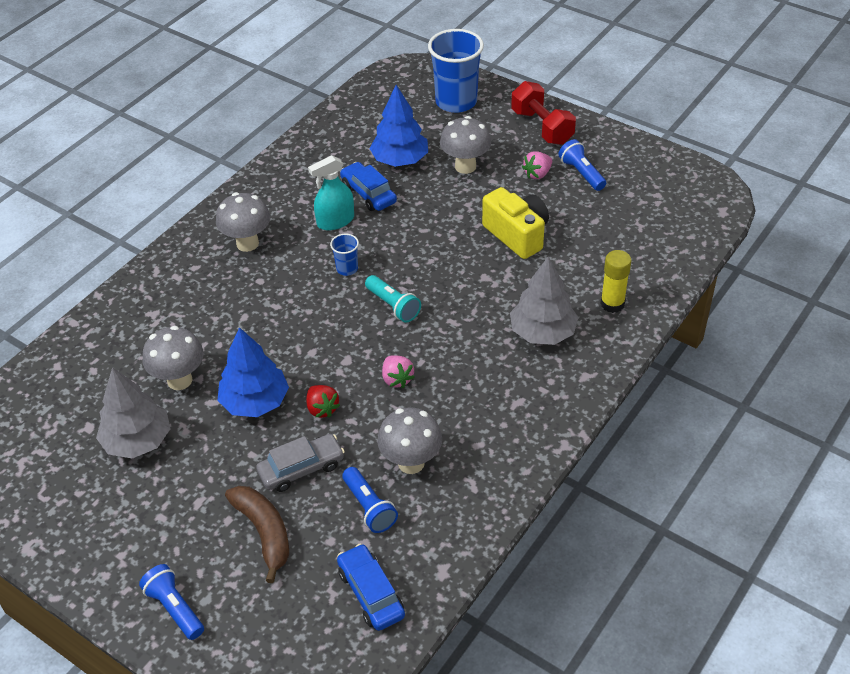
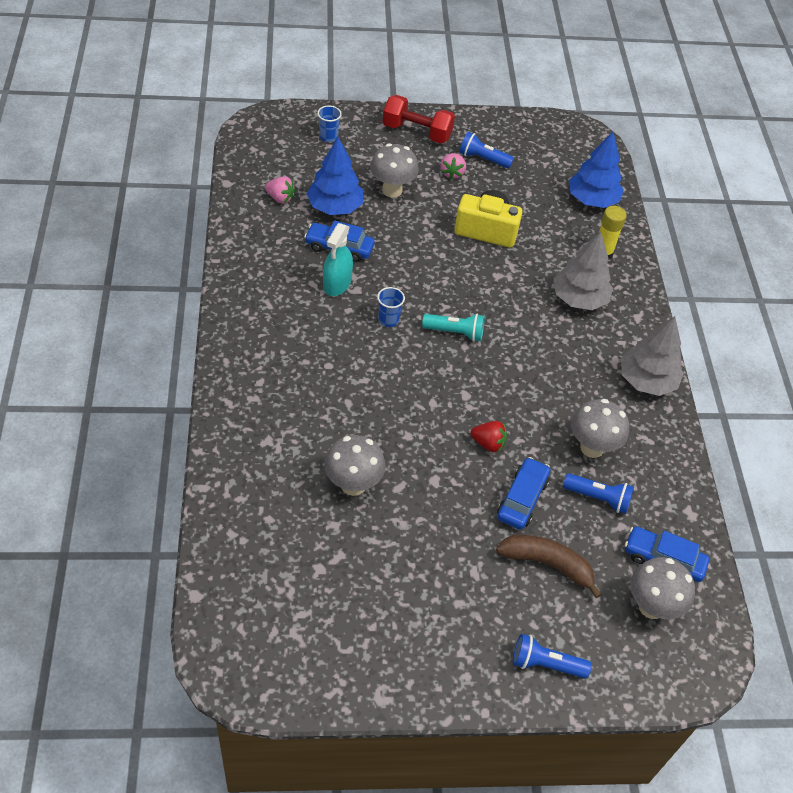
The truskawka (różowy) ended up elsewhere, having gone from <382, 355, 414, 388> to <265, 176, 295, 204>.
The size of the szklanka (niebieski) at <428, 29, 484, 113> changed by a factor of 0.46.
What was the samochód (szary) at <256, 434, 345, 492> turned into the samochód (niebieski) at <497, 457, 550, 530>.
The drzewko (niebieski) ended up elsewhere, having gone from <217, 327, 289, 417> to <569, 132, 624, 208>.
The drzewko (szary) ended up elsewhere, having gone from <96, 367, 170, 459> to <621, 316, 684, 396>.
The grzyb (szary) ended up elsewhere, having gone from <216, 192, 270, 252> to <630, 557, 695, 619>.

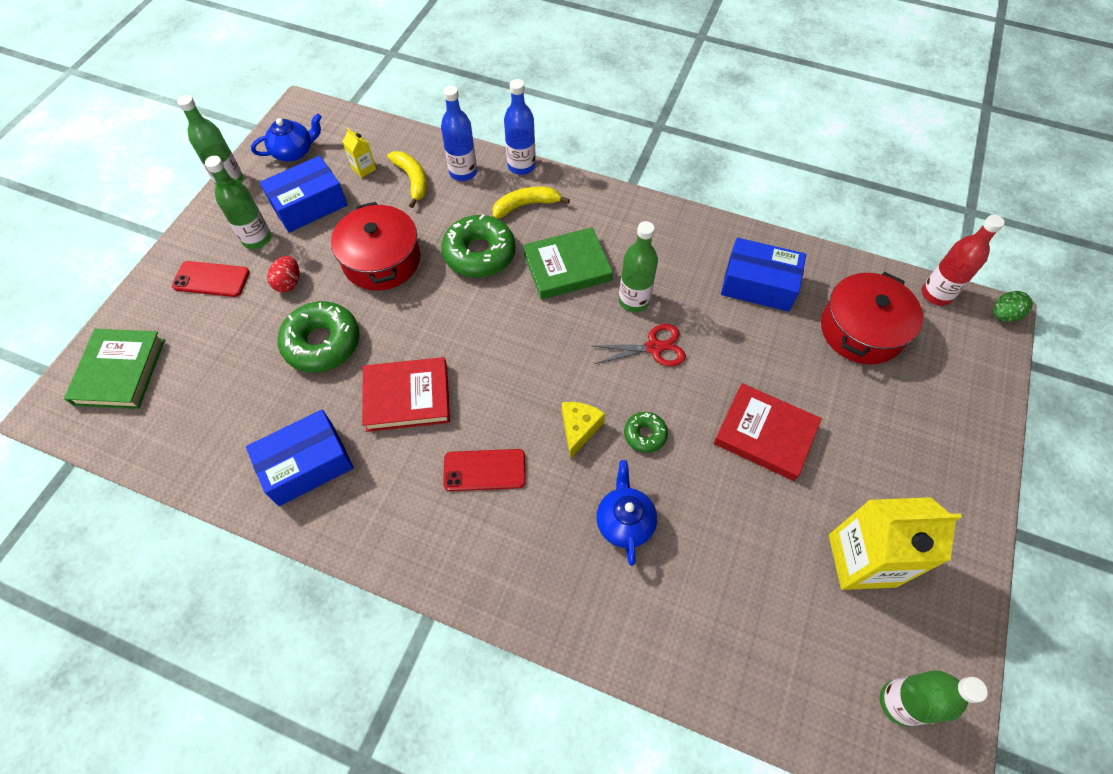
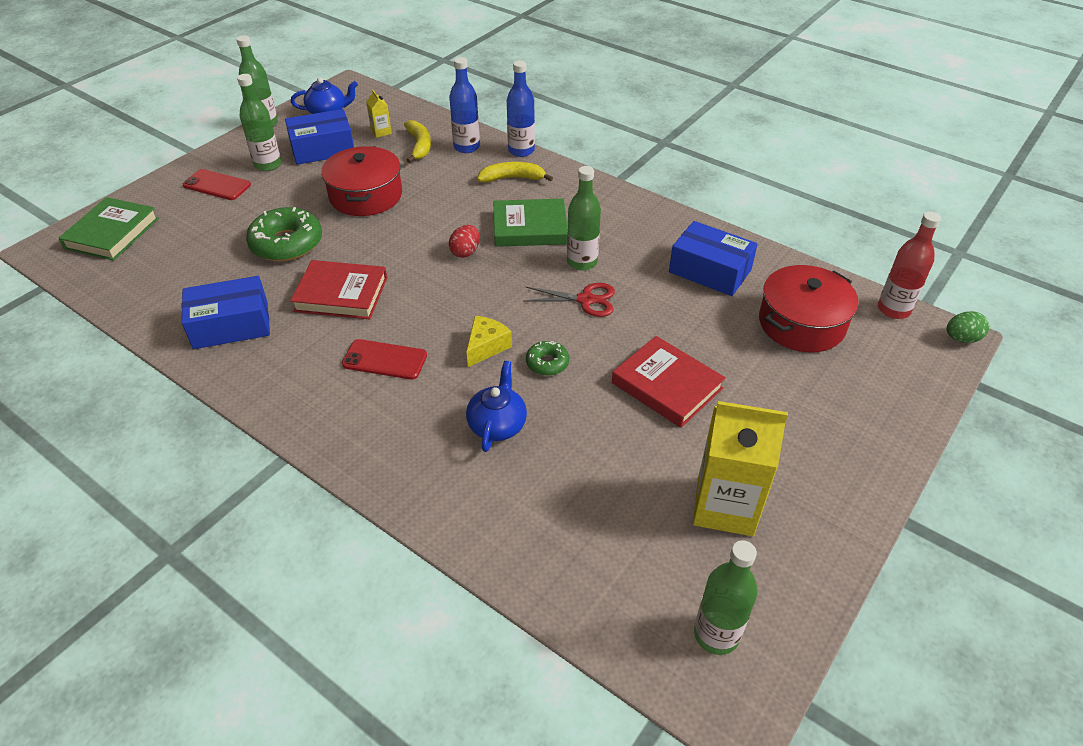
The jajko (czerwony) ended up elsewhere, having gone from <267, 256, 300, 292> to <449, 225, 480, 258>.
The second view lost the donut (zielony) at <441, 215, 516, 278>.

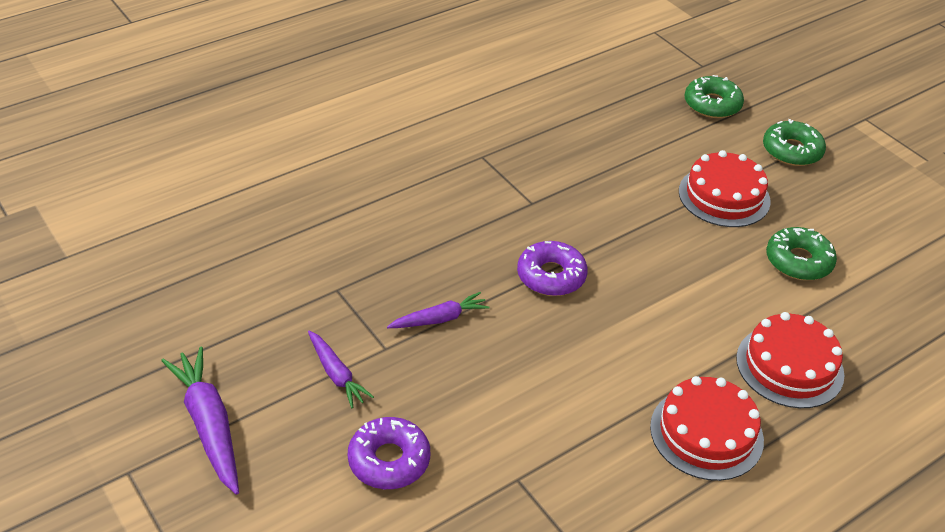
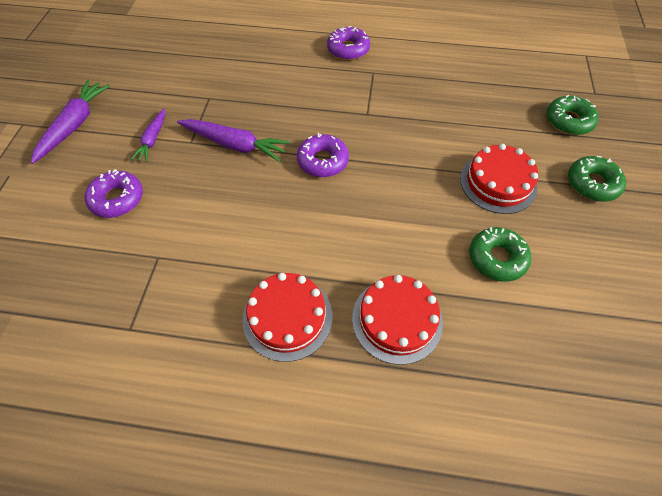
The size of the marchewka (fioletowy) at <387, 292, 490, 328> changed by a factor of 1.64.
The second view gained the donut (fioletowy) at <327, 26, 370, 60>.

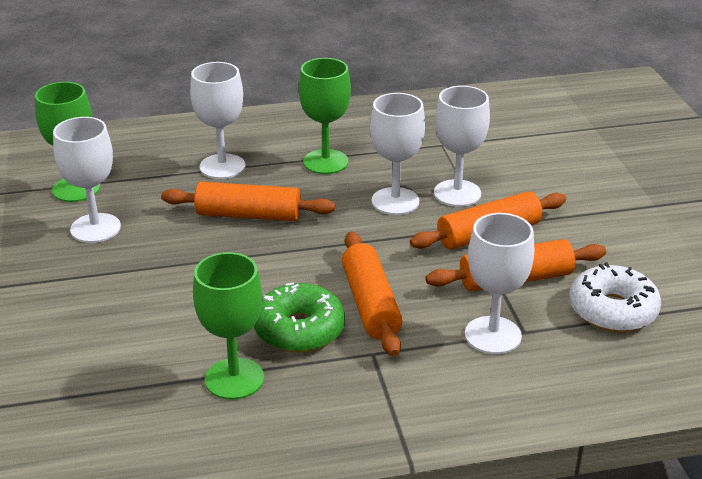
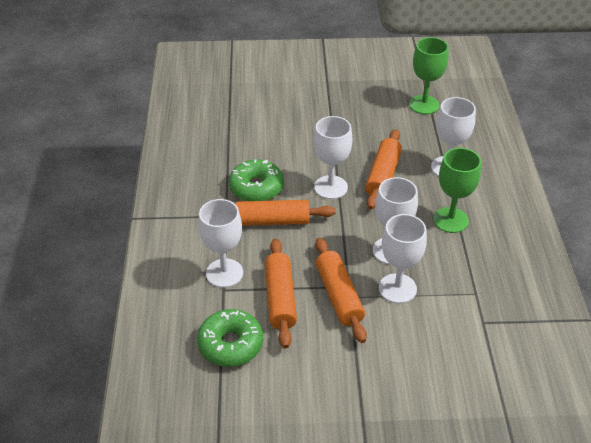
What was the donut (biały) at <569, 262, 661, 332> turned into the donut (zielony) at <197, 309, 263, 367>.
The kielich (biały) ended up elsewhere, having gone from <53, 117, 121, 243> to <313, 116, 352, 199>.
The second view lost the kielich (zielony) at <193, 252, 264, 400>.

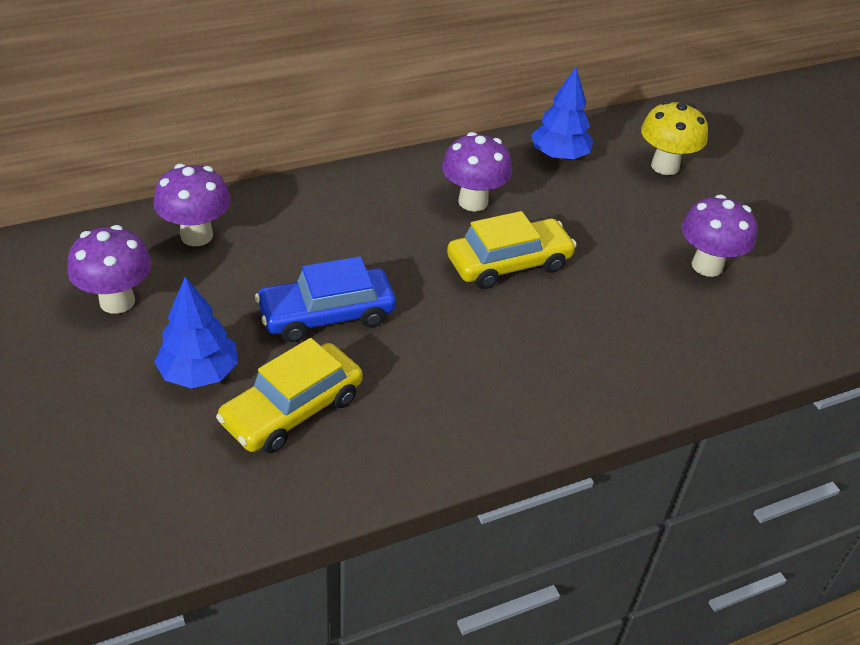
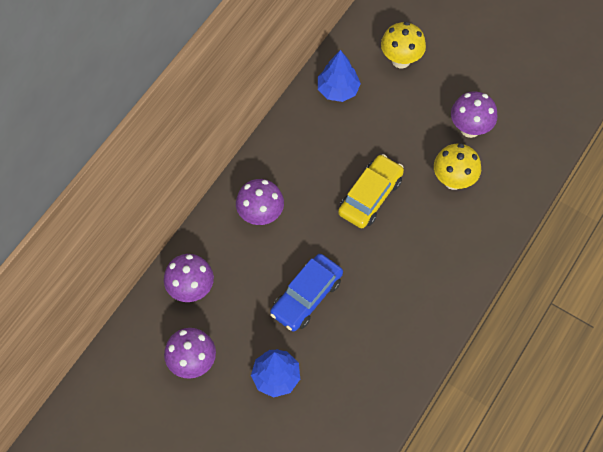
The grzyb (fioletowy) ended up elsewhere, having gone from <442, 132, 512, 212> to <236, 179, 284, 225>.
The second view gained the grzyb (żółty) at <434, 144, 481, 190>.
The second view lost the samochód (żółty) at <216, 338, 363, 453>.

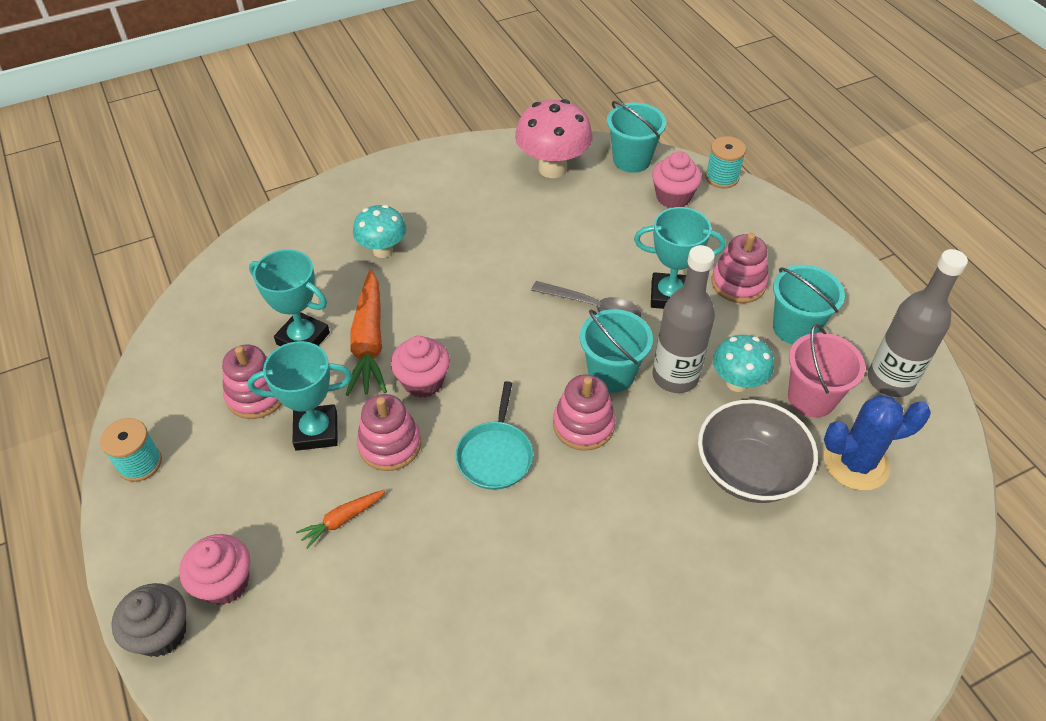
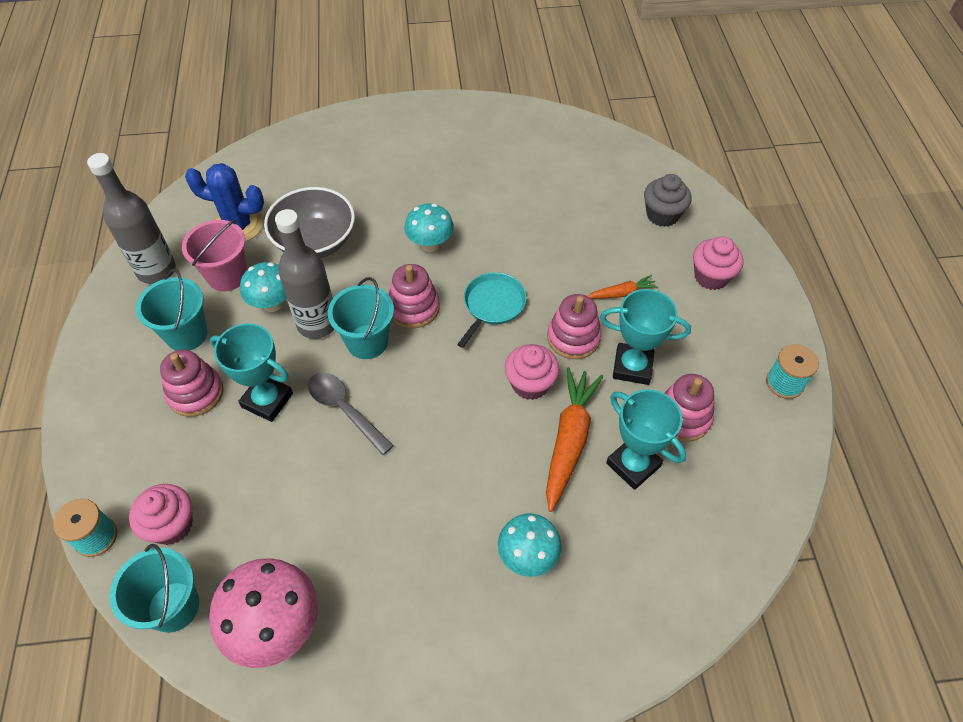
The second view gained the grzyb (turkusowy) at <404, 204, 454, 252>.
The muffinka (szary) ended up elsewhere, having gone from <111, 583, 186, 657> to <644, 174, 692, 227>.

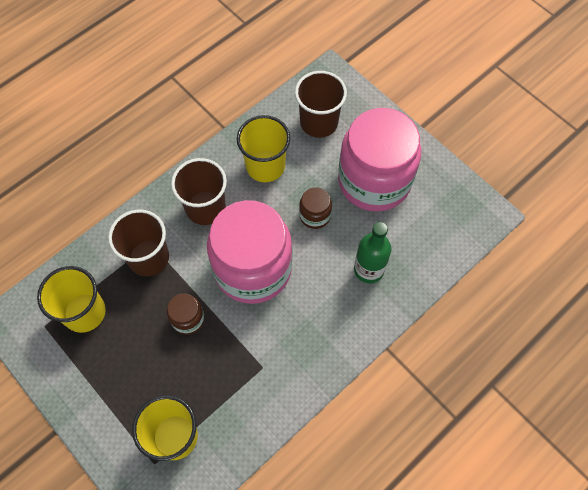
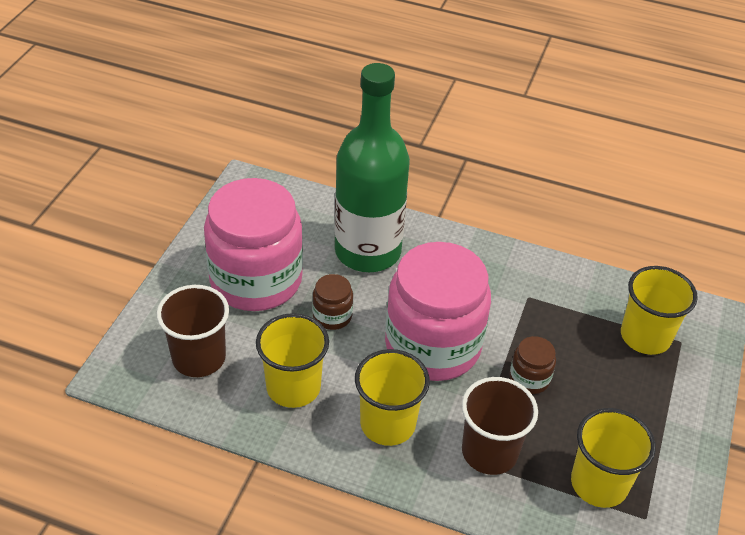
The size of the butelka (zielony) at <354, 222, 391, 283> changed by a factor of 1.91.
What was the szklanka (brązowy) at <171, 158, 227, 225> turned into the szklanka (żółty) at <355, 349, 430, 446>.

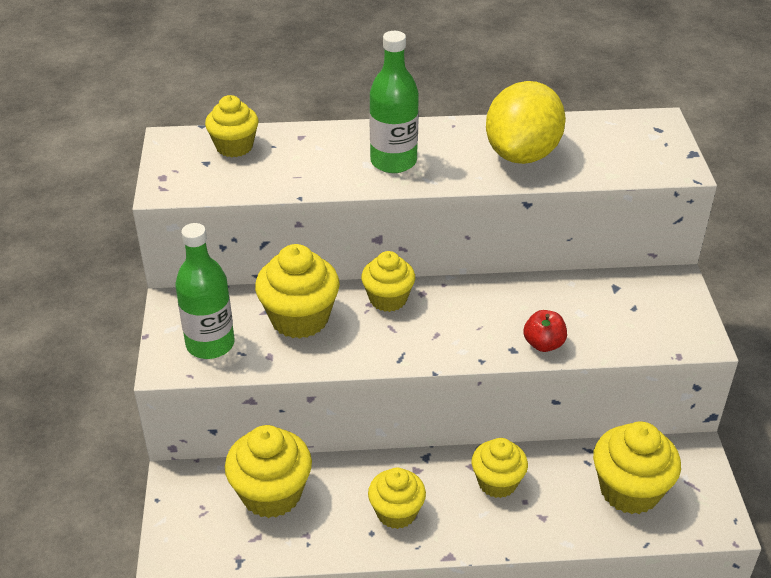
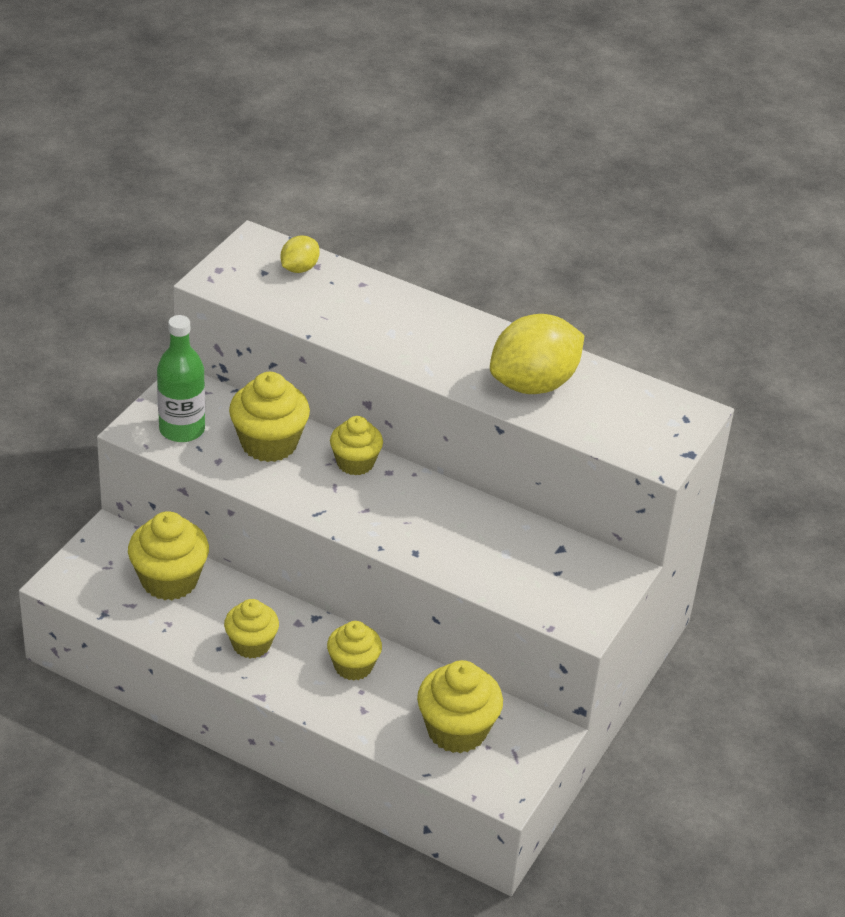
Where the muffinka (żółty) stood at <205, 95, 259, 157>, the cytryna (żółty) came to stand at <280, 236, 320, 273>.
The second view lost the butelka (zielony) at <369, 31, 419, 173>.
The second view lost the jabłko (czerwony) at <524, 310, 567, 352>.

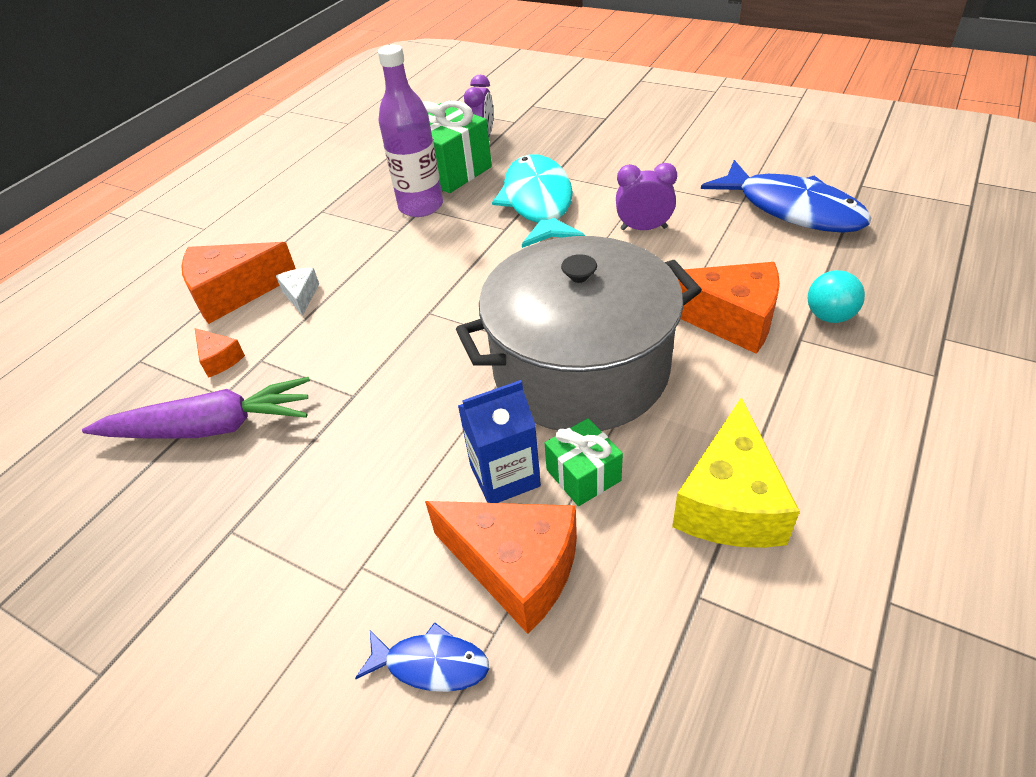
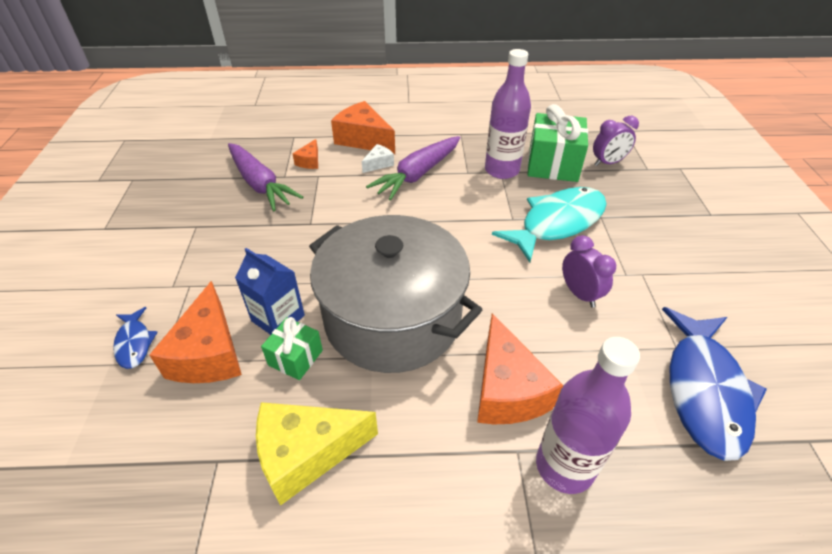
The second view gained the marchewka (fioletowy) at <366, 136, 460, 200>.
Where the piłka (turkusowy) stood at <808, 270, 865, 323>, the butelka (fioletowy) came to stand at <536, 337, 640, 494>.

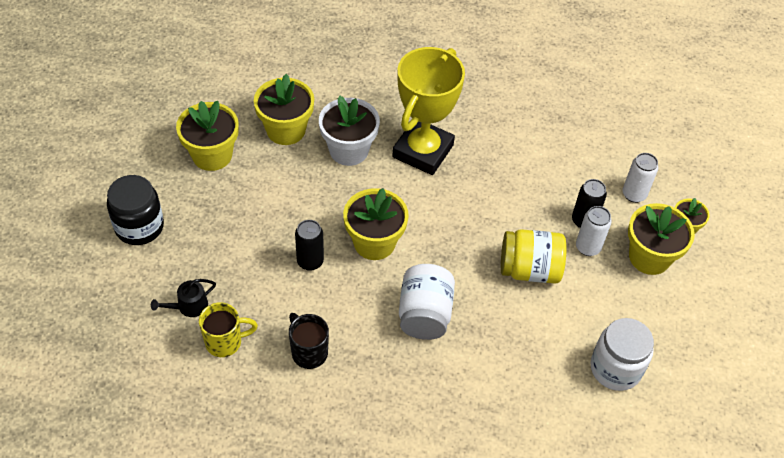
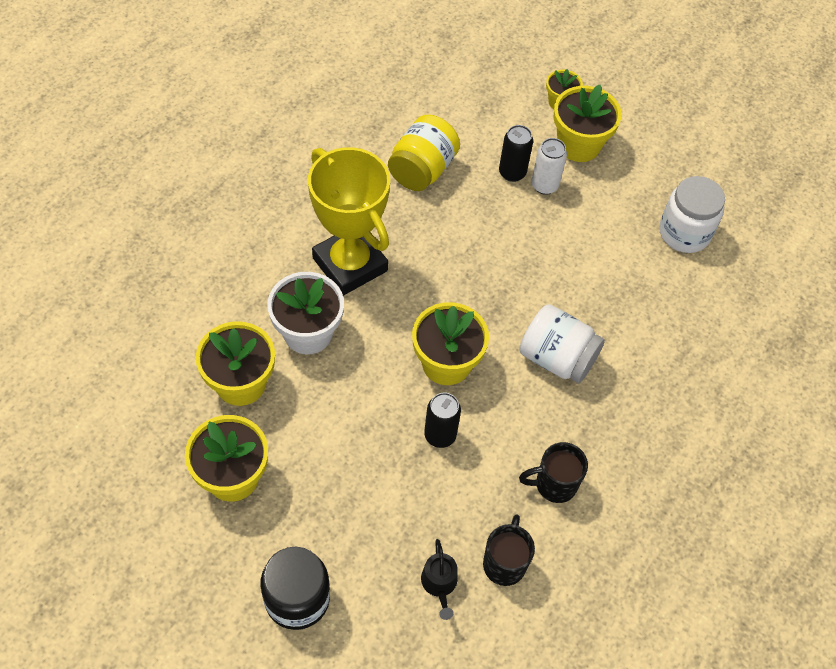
The słoik (żółty) ended up elsewhere, having gone from <501, 229, 566, 284> to <388, 115, 460, 191>.
What was the kubek (żółty) at <199, 302, 258, 357> turned into the kubek (czarny) at <483, 514, 535, 586>.
The second view lost the puszka (biały) at <623, 153, 658, 203>.

